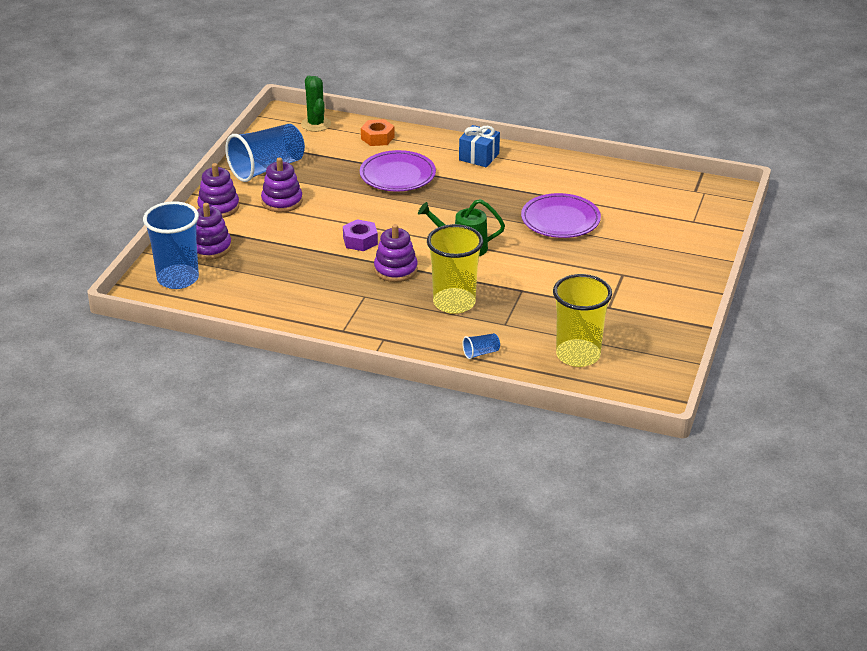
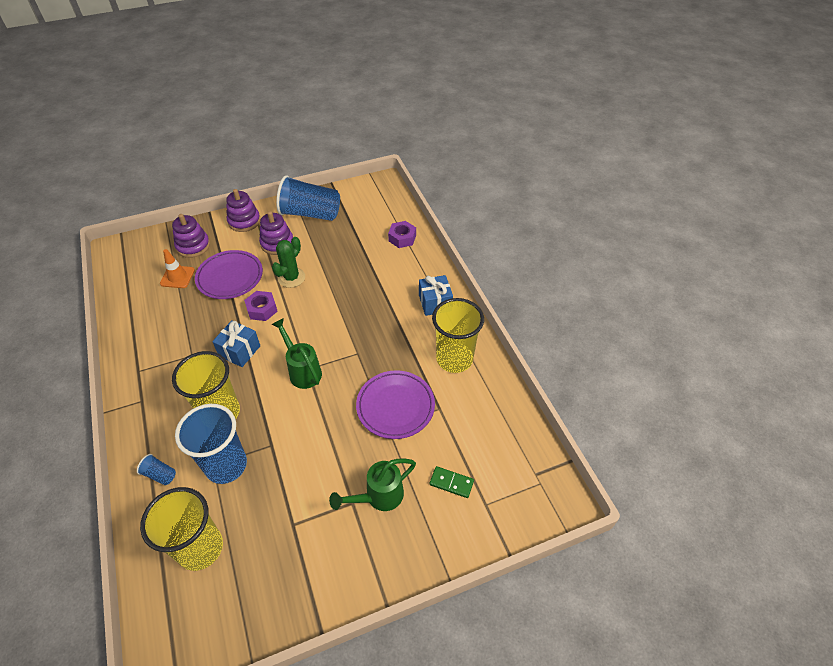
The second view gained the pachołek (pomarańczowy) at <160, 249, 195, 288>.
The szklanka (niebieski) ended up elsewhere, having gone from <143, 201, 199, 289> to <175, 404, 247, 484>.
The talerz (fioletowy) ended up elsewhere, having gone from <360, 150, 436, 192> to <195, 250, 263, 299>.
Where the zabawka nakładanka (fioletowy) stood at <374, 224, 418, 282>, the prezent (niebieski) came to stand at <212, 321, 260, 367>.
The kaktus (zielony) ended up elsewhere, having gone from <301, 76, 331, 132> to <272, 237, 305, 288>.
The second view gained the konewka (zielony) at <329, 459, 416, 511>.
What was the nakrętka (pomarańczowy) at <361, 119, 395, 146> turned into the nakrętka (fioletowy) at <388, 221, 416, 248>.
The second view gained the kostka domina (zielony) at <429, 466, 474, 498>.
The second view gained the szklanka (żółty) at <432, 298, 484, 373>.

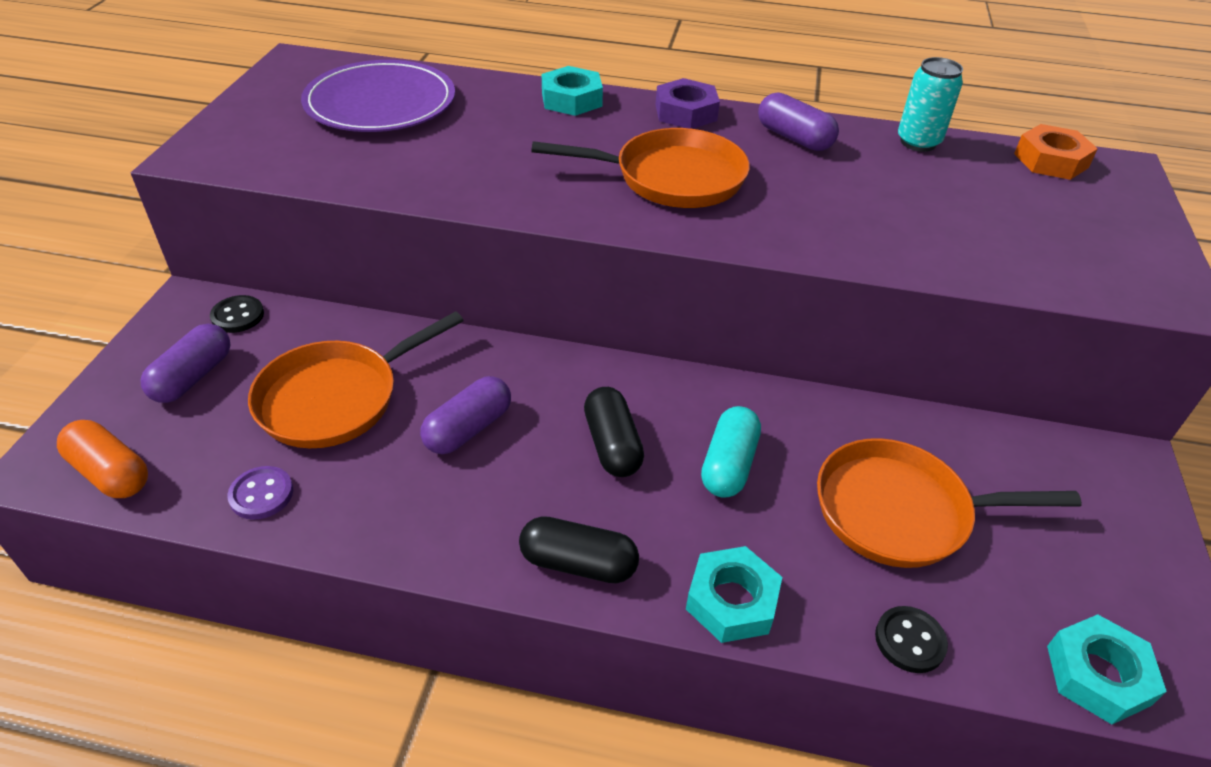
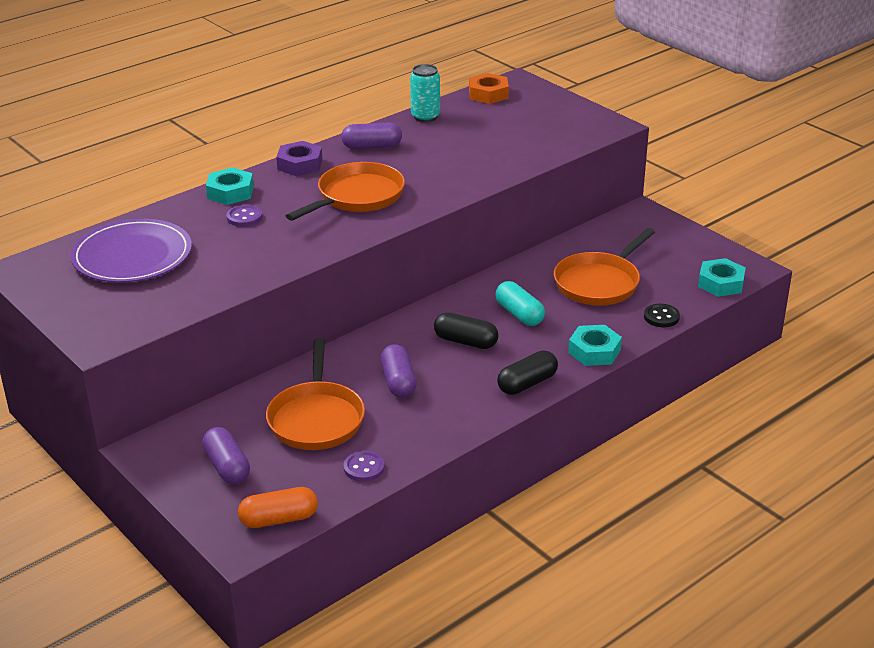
The second view gained the guzik (fioletowy) at <227, 205, 262, 227>.
The second view lost the guzik (czarny) at <210, 295, 264, 333>.

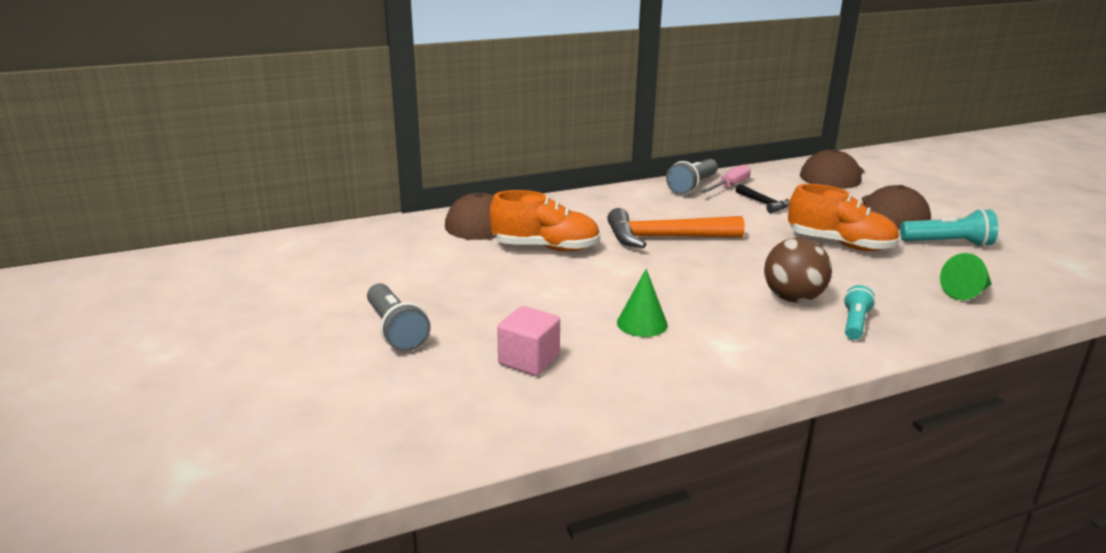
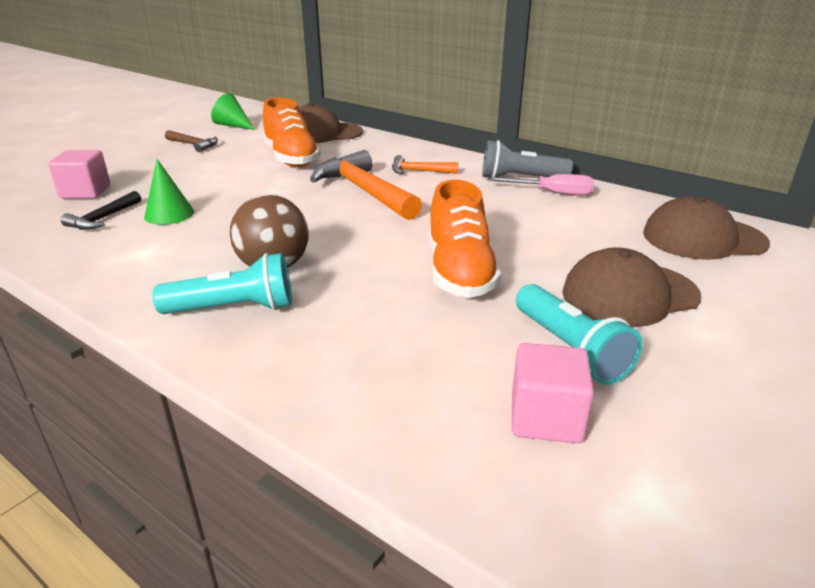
The młotek (czarny) ended up elsewhere, having gone from <736, 184, 789, 214> to <61, 191, 141, 230>.
The size of the latarka (turkusowy) at <844, 285, 876, 340> changed by a factor of 1.51.
The second view gained the młotek (brązowy) at <165, 130, 218, 152>.
The stożek (zielony) ended up elsewhere, having gone from <940, 253, 992, 300> to <211, 93, 255, 130>.
The second view gained the młotek (pomarańczowy) at <392, 155, 458, 174>.
The second view gained the sześcian (różowy) at <512, 343, 594, 443>.
The second view lost the latarka (szary) at <367, 283, 431, 352>.

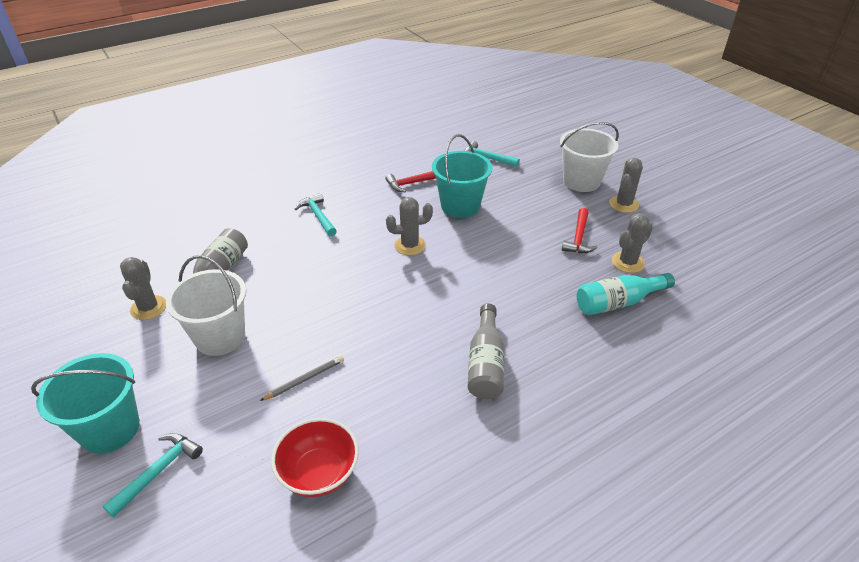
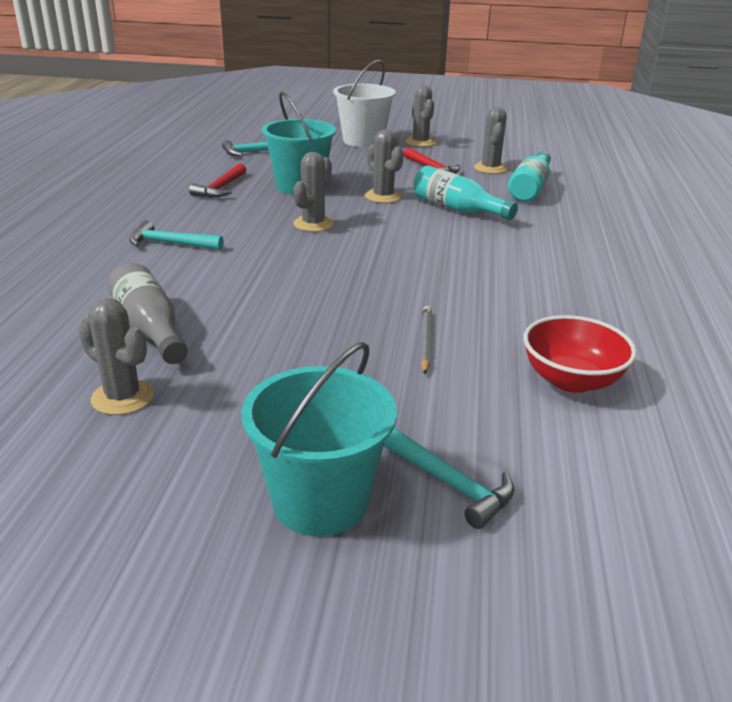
The second view gained the kaktus (szary) at <365, 129, 404, 203>.
The młotek (turkusowy) at <103, 433, 203, 518> ended up facing another way, 150 degrees clockwise from before.
The second view gained the butelka (turkusowy) at <414, 166, 518, 220>.
The second view lost the wiadro (biały) at <166, 255, 246, 356>.
The second view lost the butelka (szary) at <468, 304, 504, 399>.

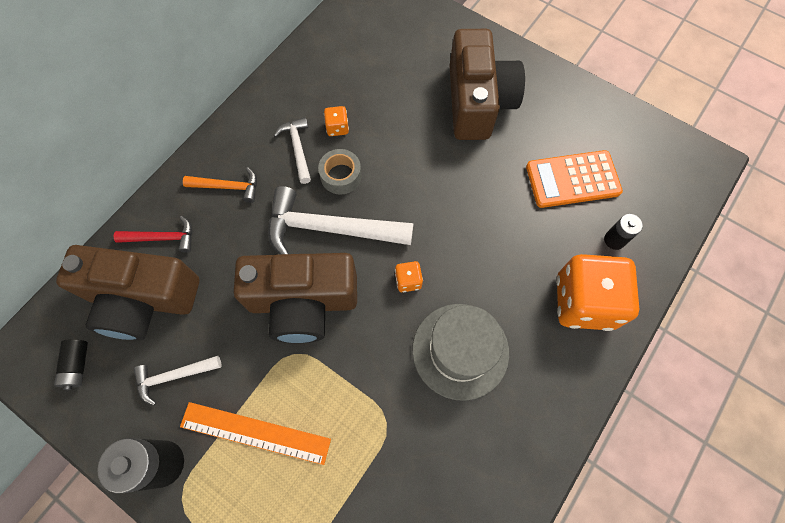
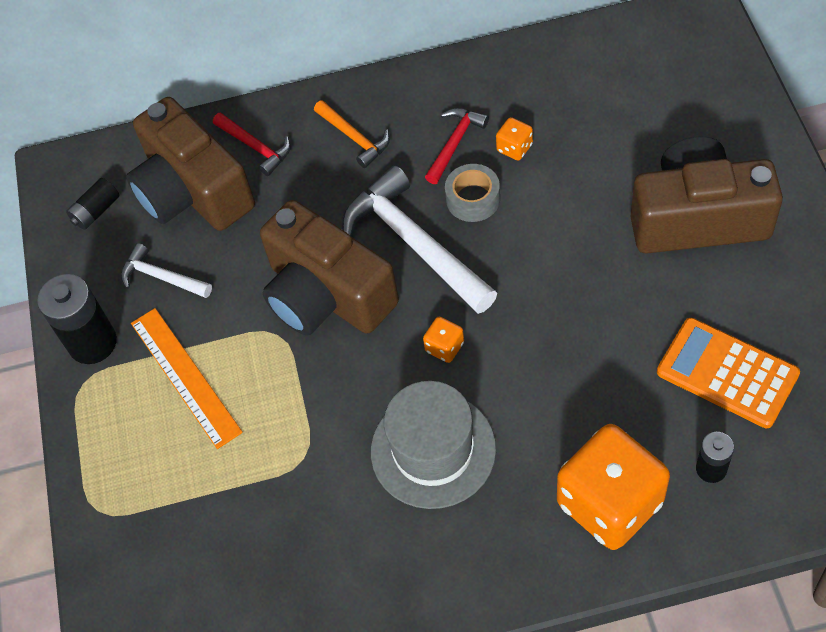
What was the młotek (biały) at <274, 117, 311, 184> turned into the młotek (czerwony) at <425, 108, 489, 184>.
The aparat fotograficzny (brązowy) at <449, 29, 525, 140> ended up facing another way, 135 degrees counterclockwise from before.

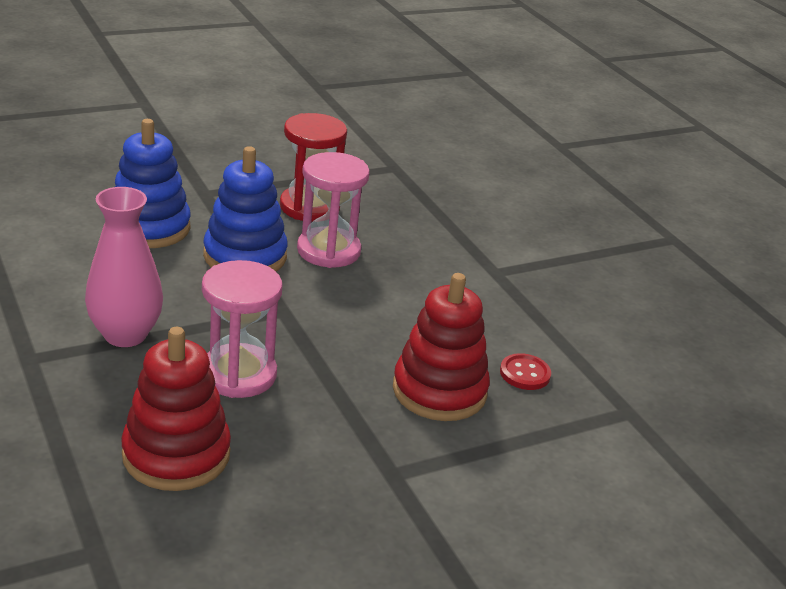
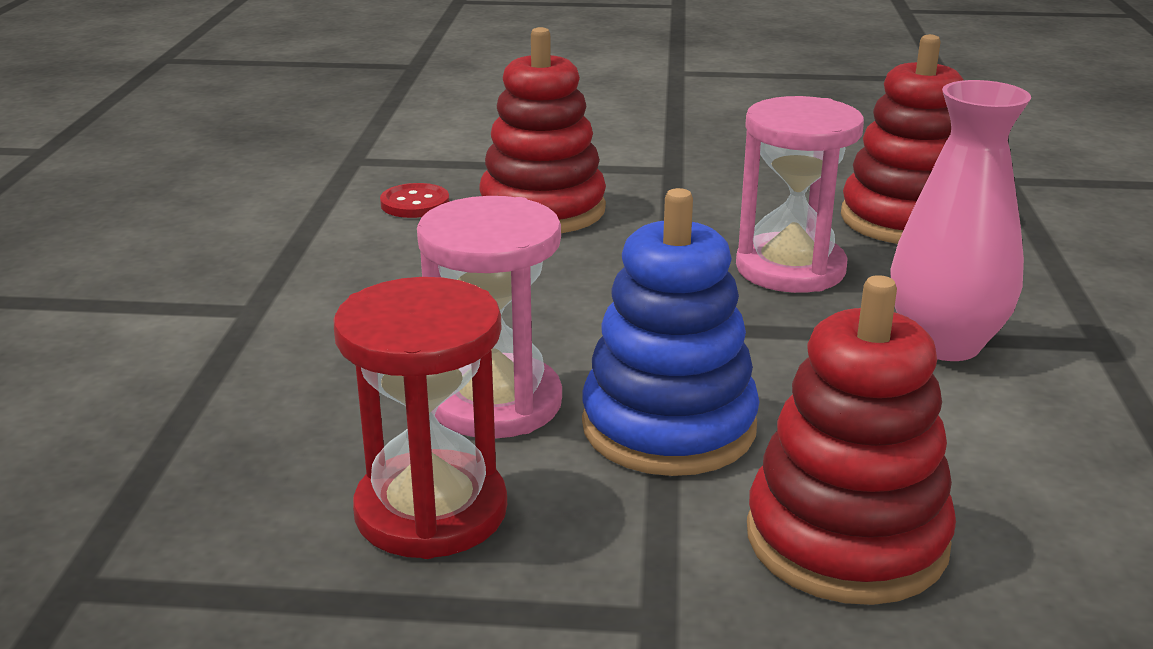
What was the zabawka nakładanka (niebieski) at <115, 119, 191, 248> turned into the zabawka nakładanka (czerwony) at <747, 275, 956, 605>.

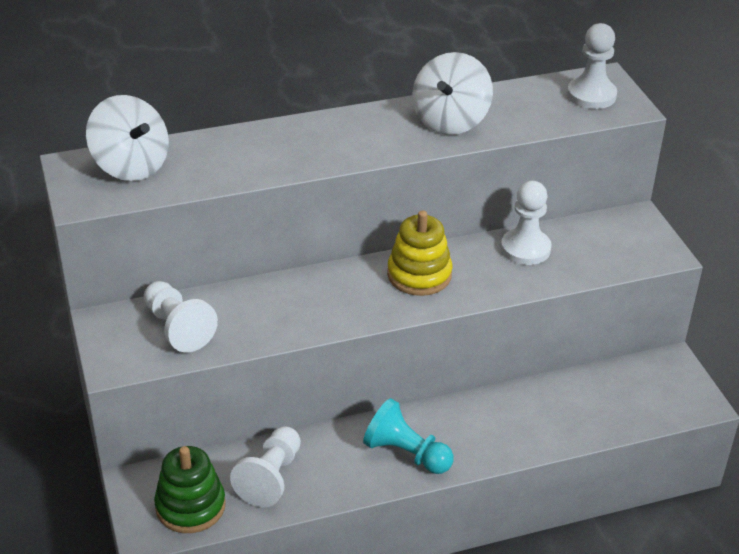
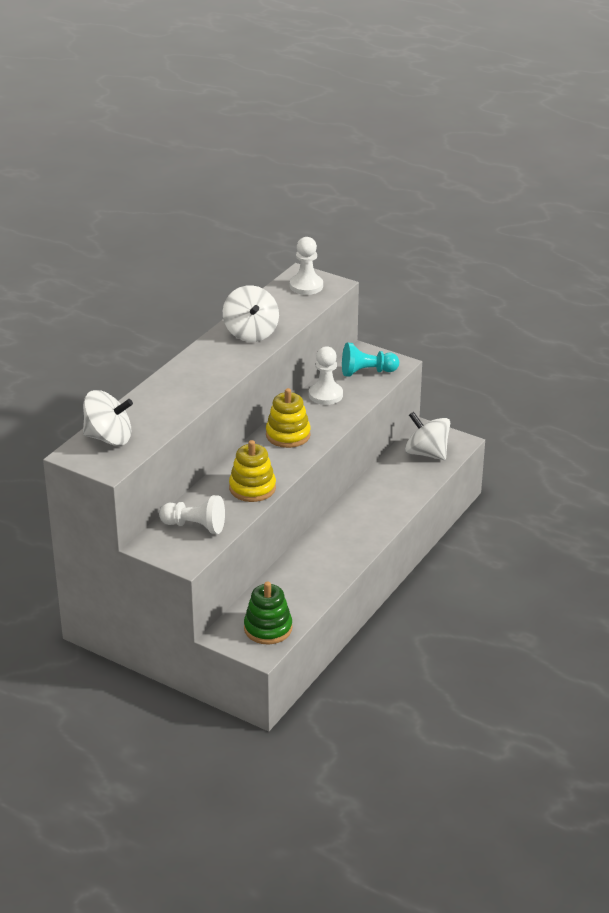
The second view gained the zabawka nakładanka (żółty) at <229, 440, 276, 502>.
The pionek (turkusowy) ended up elsewhere, having gone from <363, 398, 454, 474> to <342, 343, 399, 377>.
The second view gained the bączek (biały) at <405, 411, 450, 460>.
The second view lost the pionek (biały) at <230, 426, 301, 507>.

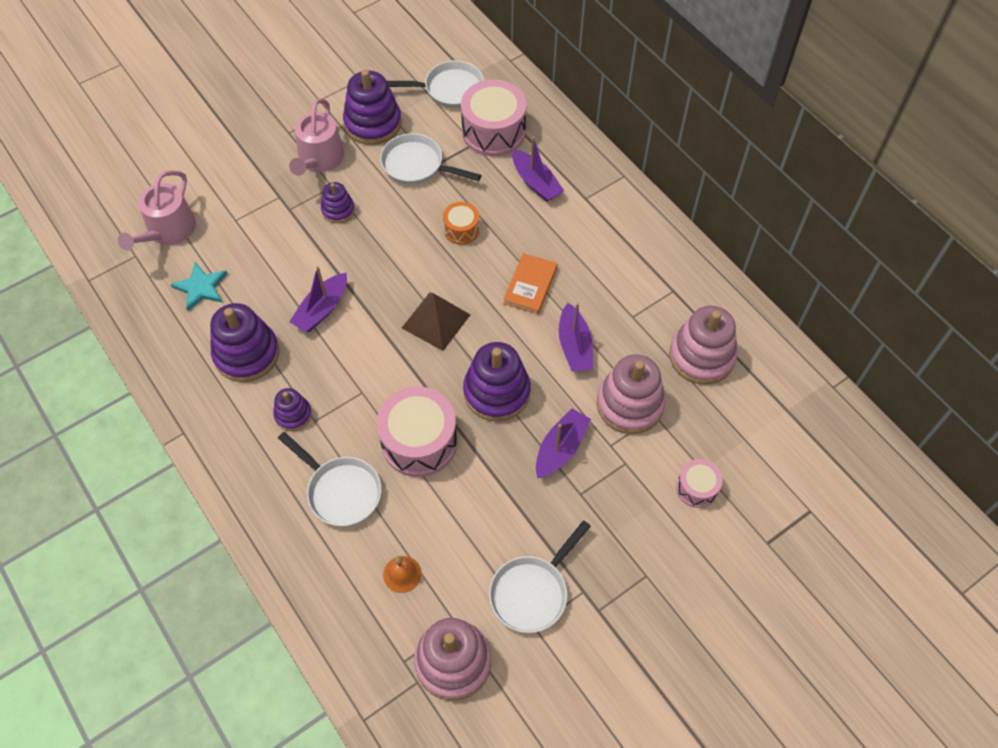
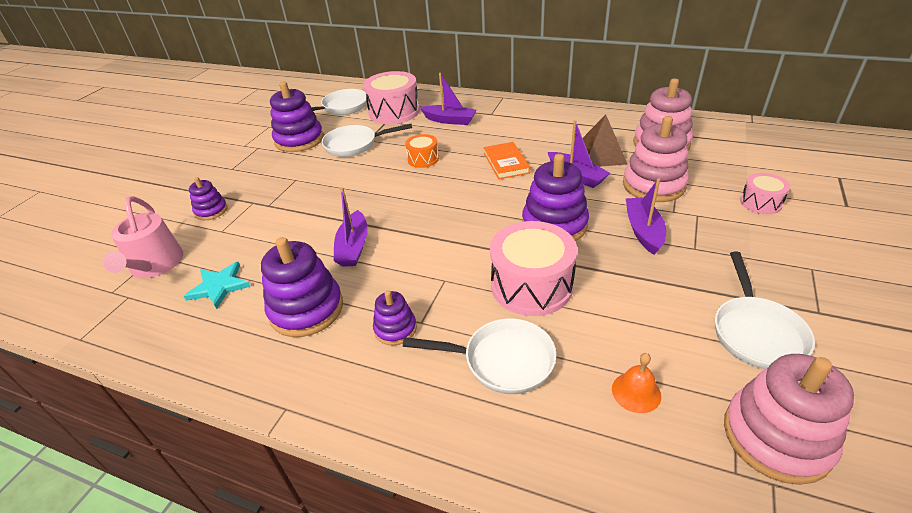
The zabawka nakładanka (fioletowy) ended up elsewhere, having gone from <321, 182, 355, 223> to <189, 177, 228, 220>.
The piramida (brązowy) ended up elsewhere, having gone from <402, 292, 470, 351> to <583, 115, 628, 167>.
The second view lost the konewka (różowy) at <289, 98, 344, 176>.

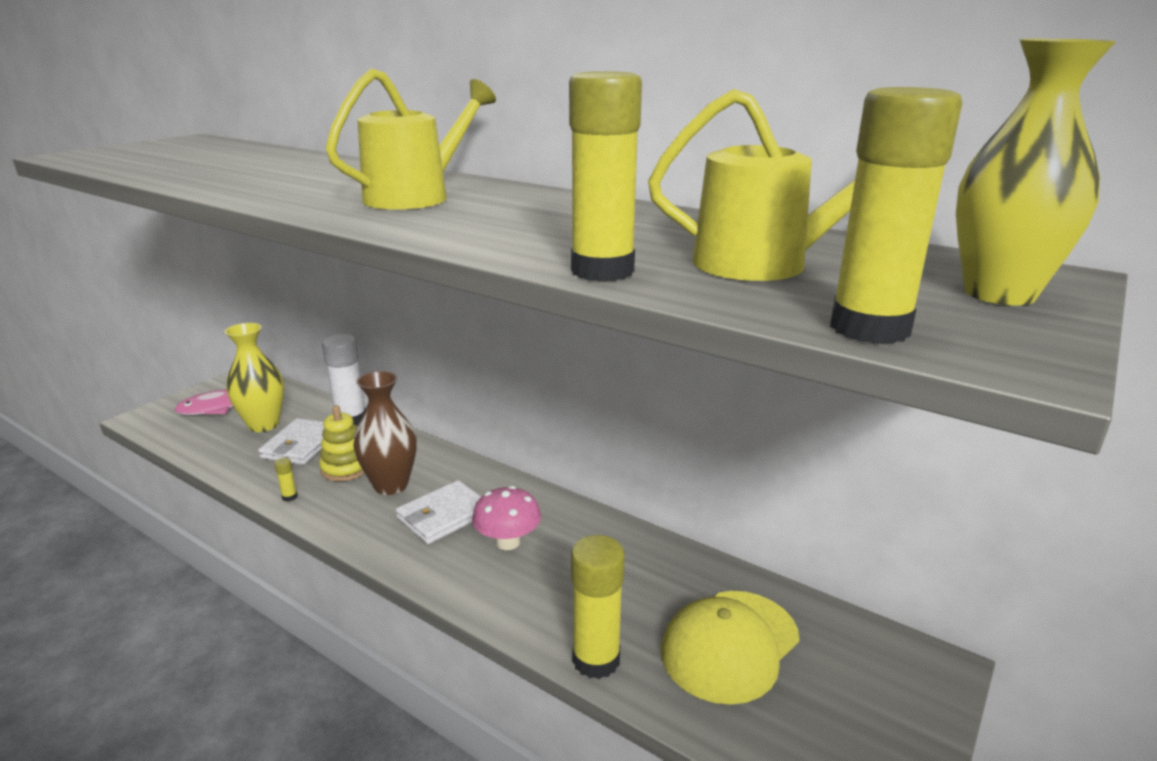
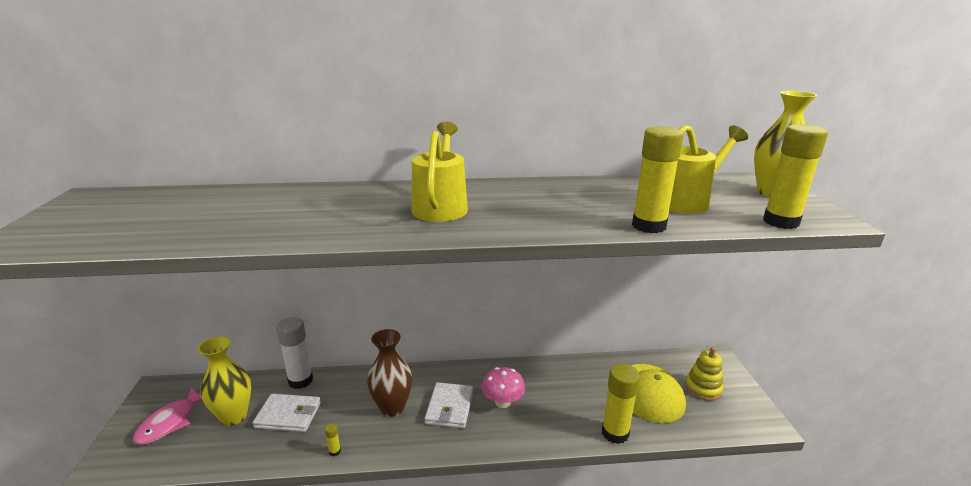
The portfel (biały) at <258, 418, 324, 465> ended up facing another way, 60 degrees counterclockwise from before.
The zabawka nakładanka (żółty) ended up elsewhere, having gone from <319, 405, 365, 482> to <685, 347, 723, 401>.

